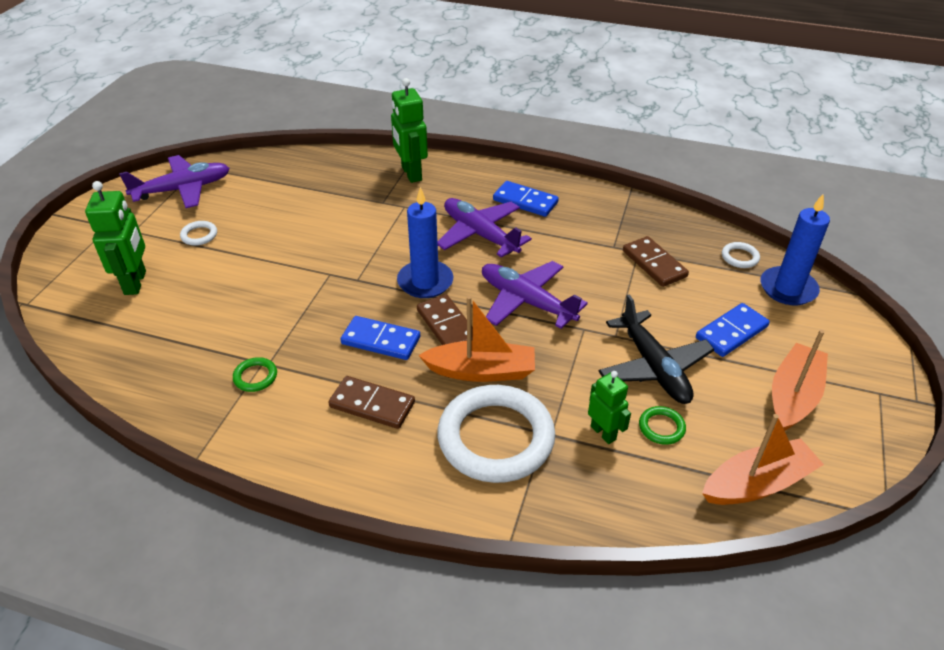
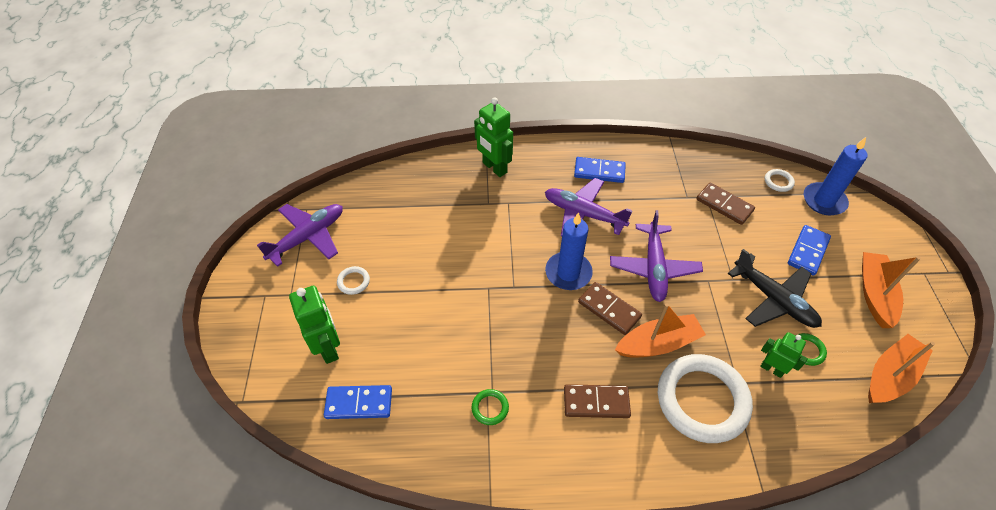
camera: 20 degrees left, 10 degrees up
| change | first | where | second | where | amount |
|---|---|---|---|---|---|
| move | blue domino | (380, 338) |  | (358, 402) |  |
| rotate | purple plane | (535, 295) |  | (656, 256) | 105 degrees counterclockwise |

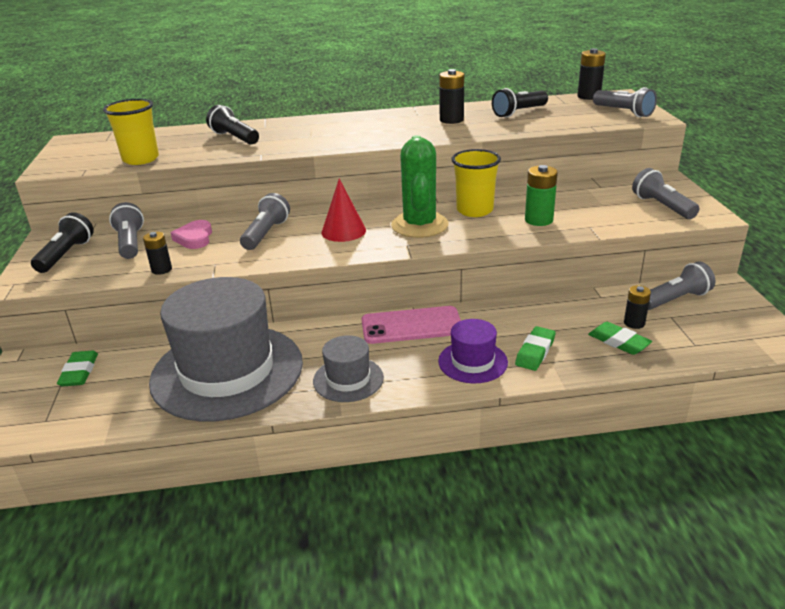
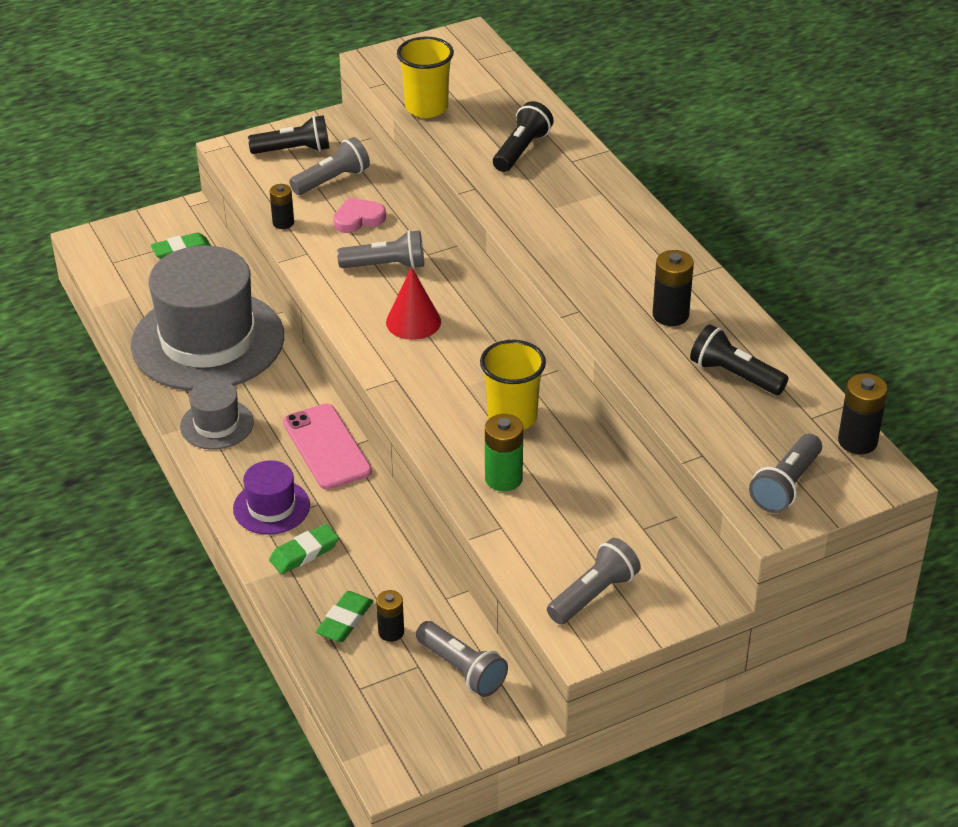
camera: 70 degrees right, 10 degrees up
| change | first | where | second | where | amount |
|---|---|---|---|---|---|
| delete | green cactus | (420, 186) |  |  |  |
| rotate | green eraser | (535, 348) |  | (304, 549) | 45 degrees counterclockwise |

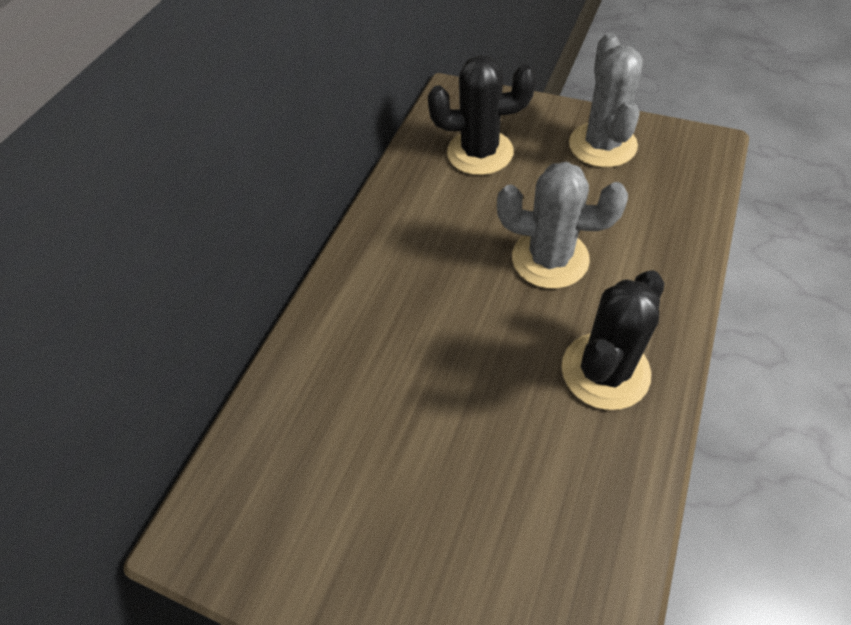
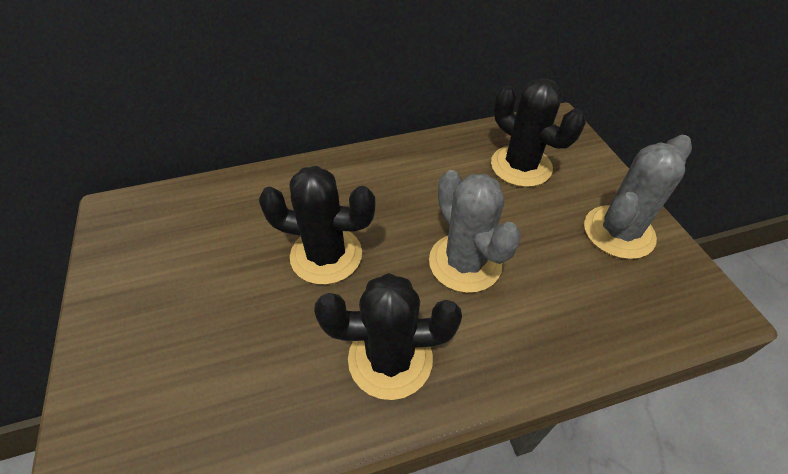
camera: 45 degrees right, 5 degrees down
| change | first | where | second | where | amount |
|---|---|---|---|---|---|
| insert |  |  | black cactus | (317, 225) |  |

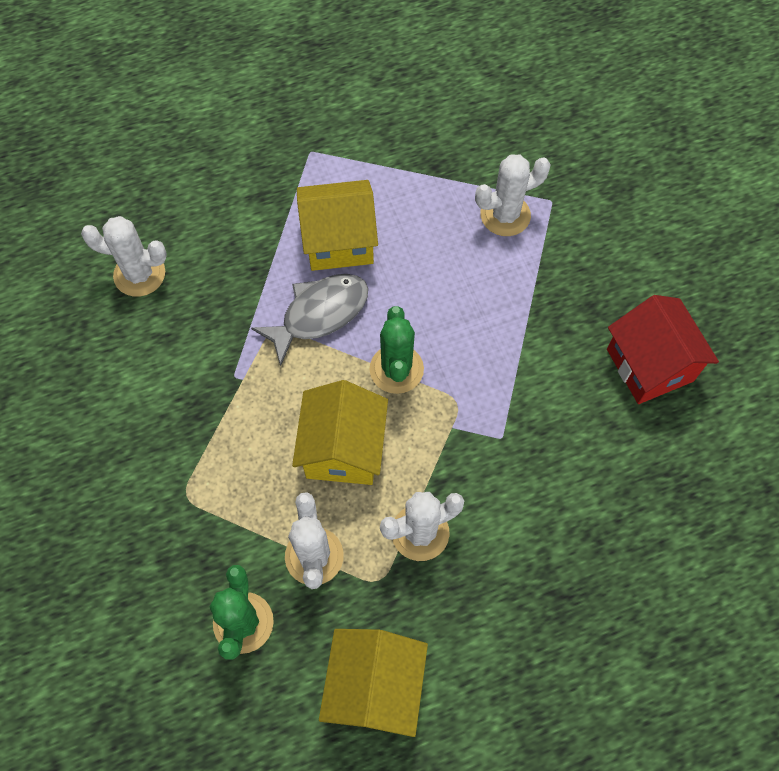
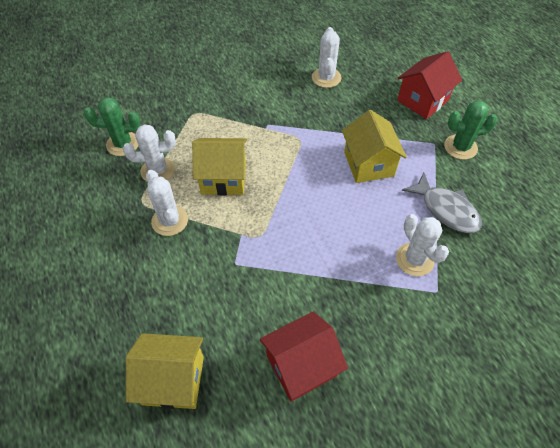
camera: 85 degrees right, 10 degrees down
| change | first | where | second | where | amount |
|---|---|---|---|---|---|
| move | grey fish | (309, 320) |  | (442, 202) |  |
| move | yellow house | (373, 683) |  | (165, 371) |  |
| move | green cactus | (397, 350) |  | (471, 130) |  |
| insert |  |  | red house | (429, 85) |  |

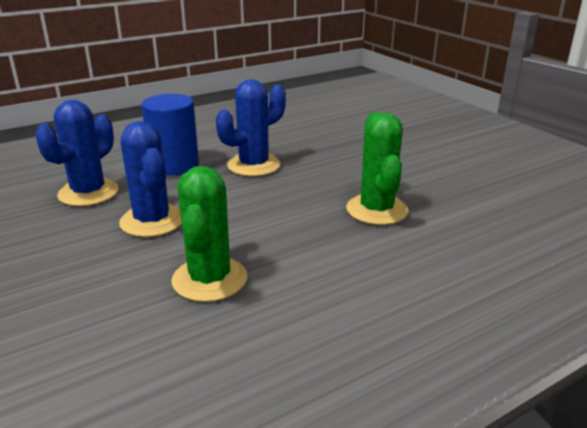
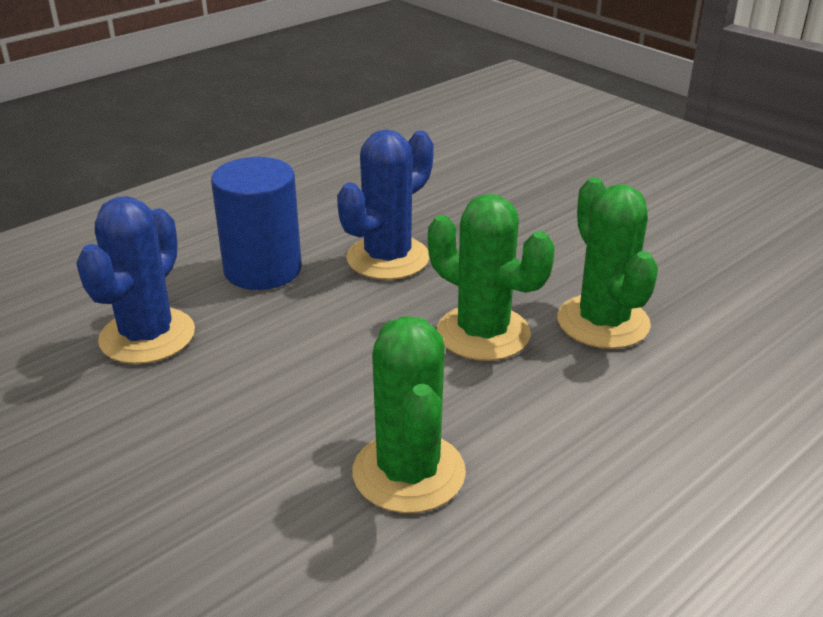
camera: 10 degrees left, 5 degrees up
| change | first | where | second | where | amount |
|---|---|---|---|---|---|
| delete | blue cactus | (150, 179) |  |  |  |
| insert |  |  | green cactus | (491, 277) |  |

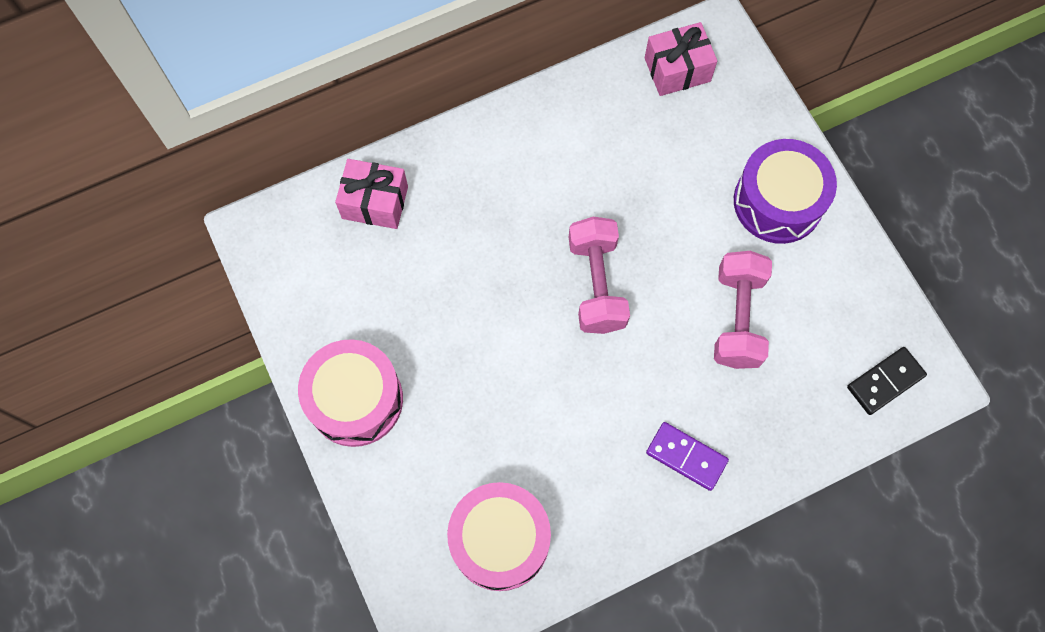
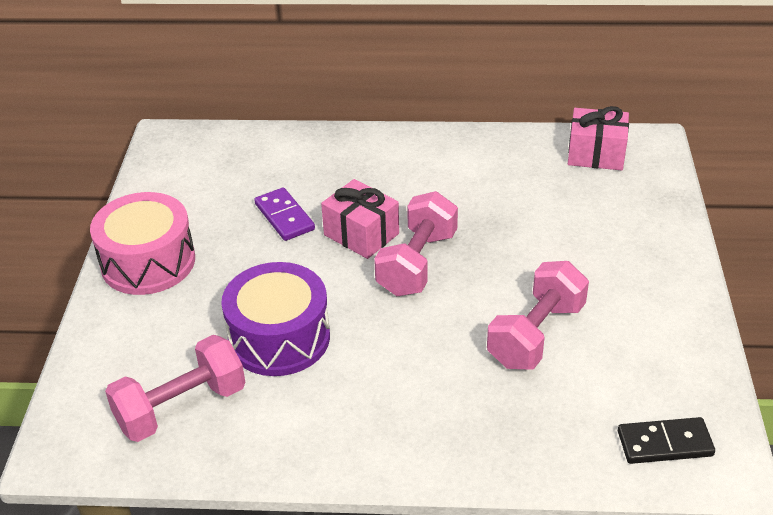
camera: 30 degrees right, 30 degrees down
| change | first | where | second | where | amount |
|---|---|---|---|---|---|
| move | pink gift | (371, 194) |  | (360, 219) |  |
| replace | pink drum | (499, 536) | pink dumbbell | (175, 388) |  |
| move | purple domino | (687, 456) |  | (284, 214) |  |
| move | purple drum | (785, 191) |  | (275, 319) |  |

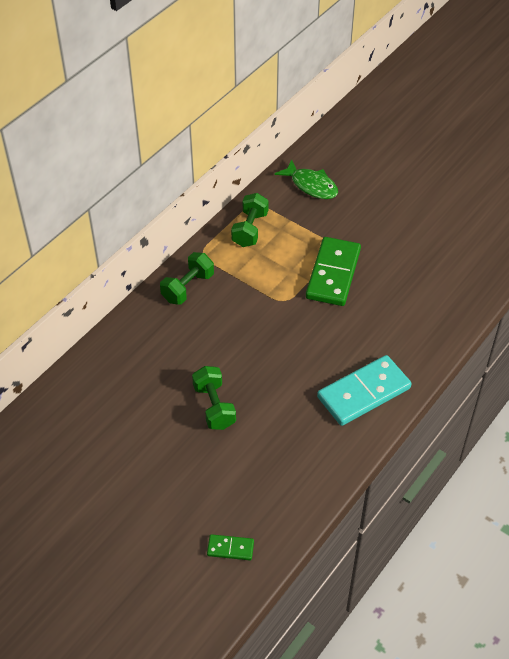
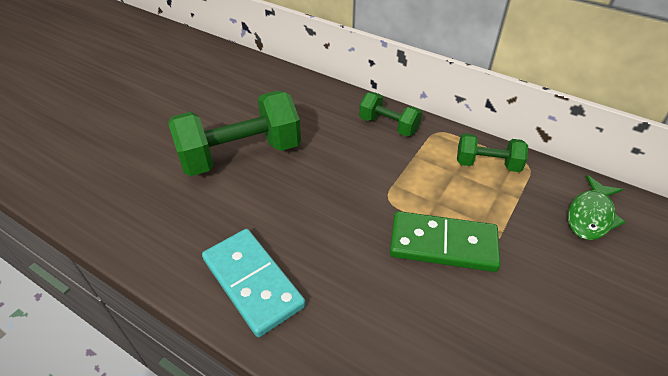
camera: 85 degrees right, 5 degrees down
| change | first | where | second | where | amount |
|---|---|---|---|---|---|
| resize | green dumbbell | (214, 398) |  | (234, 133) | x1.89 |
| delete | green domino | (230, 547) |  |  |  |

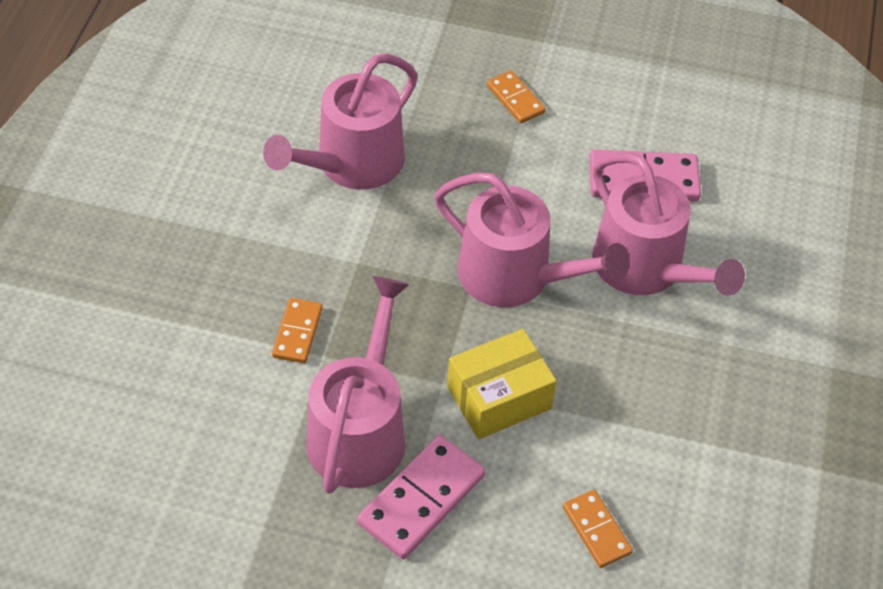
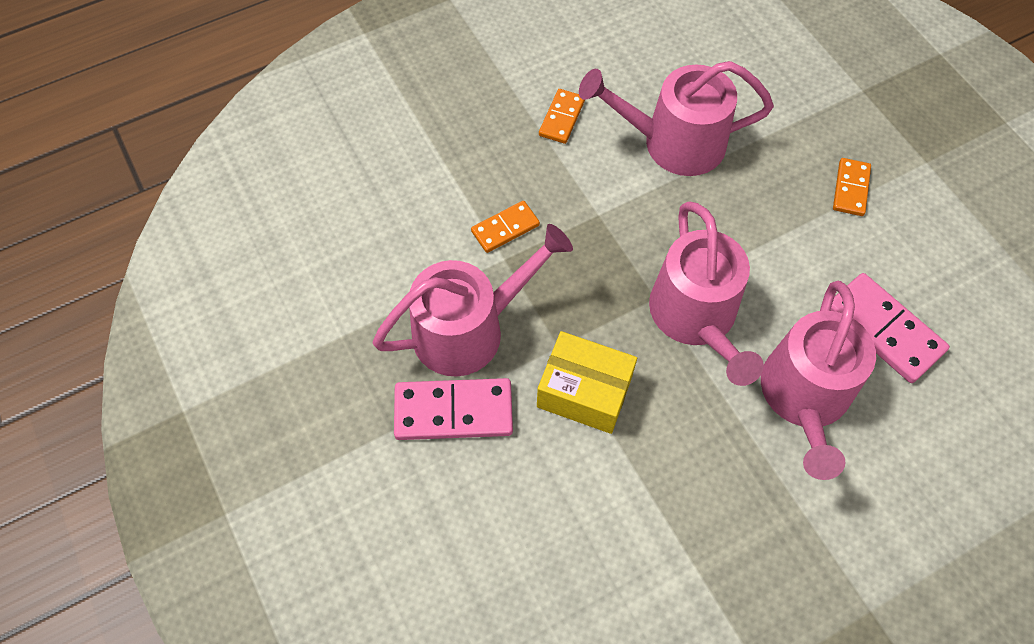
camera: 50 degrees right, 10 degrees up
| change | first | where | second | where | amount |
|---|---|---|---|---|---|
| move | orange domino | (598, 529) |  | (562, 116) |  |

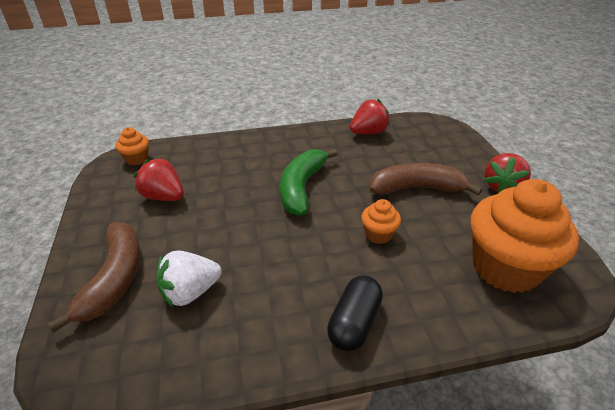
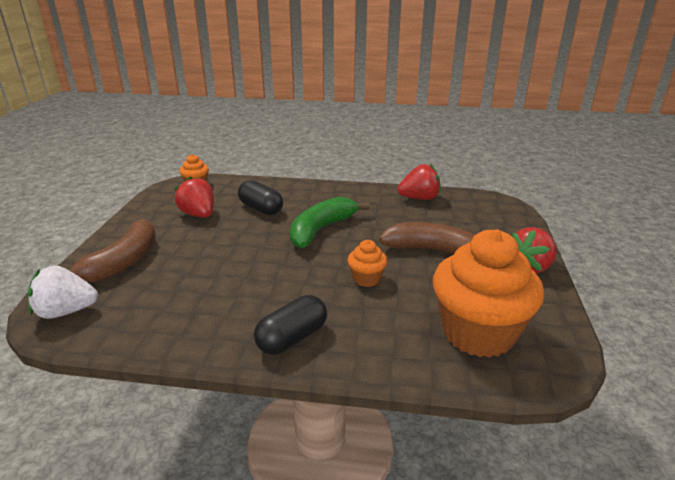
camera: 20 degrees right, 10 degrees down
| change | first | where | second | where | amount |
|---|---|---|---|---|---|
| move | white strawberry | (189, 278) |  | (63, 292) |  |
| insert |  |  | black capsule | (260, 197) |  |

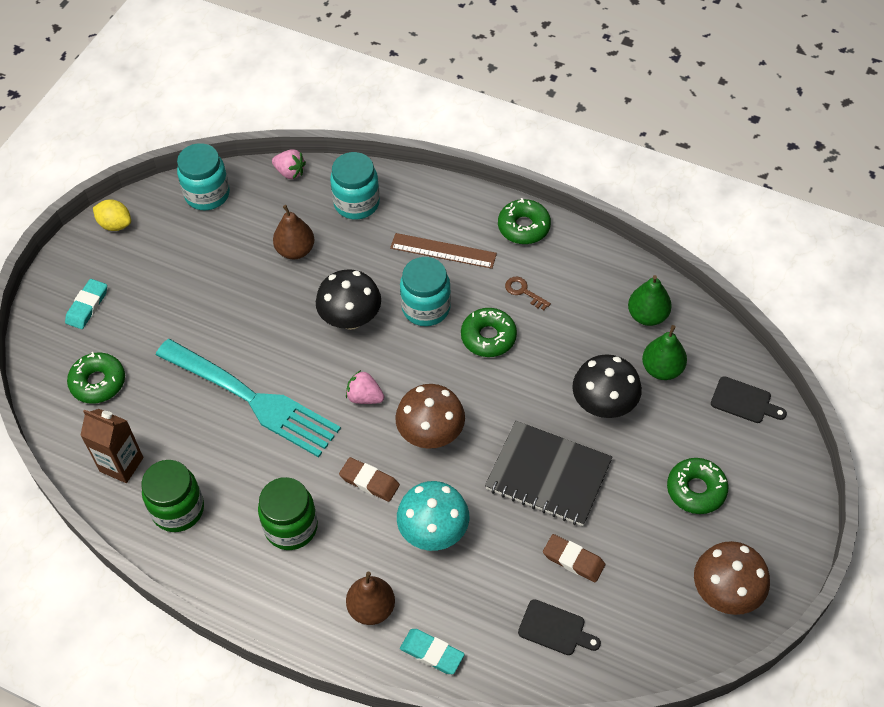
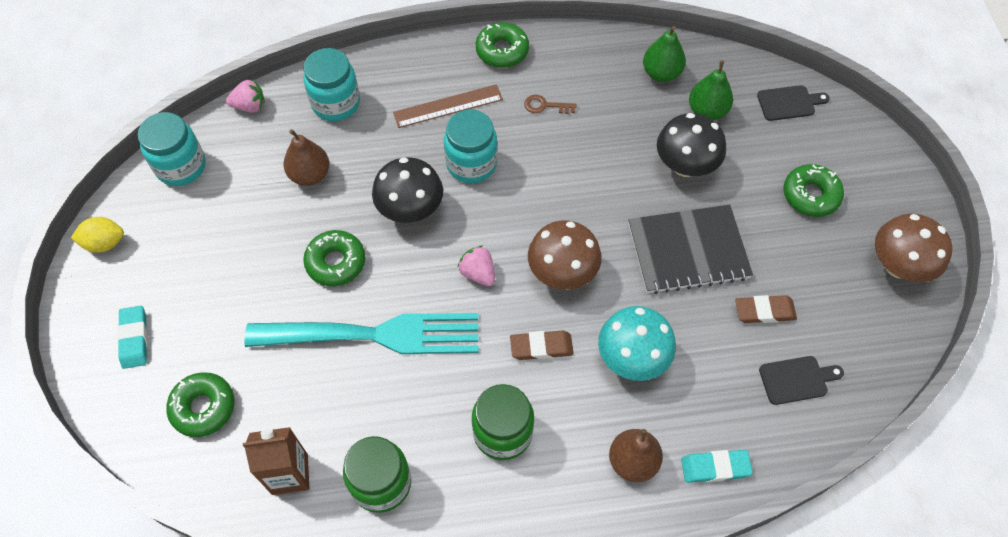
camera: 35 degrees left, 5 degrees up
| change | first | where | second | where | amount |
|---|---|---|---|---|---|
| rotate | pink strawberry | (365, 387) |  | (476, 266) | 60 degrees clockwise |
| move | green donut | (489, 332) |  | (334, 258) |  |

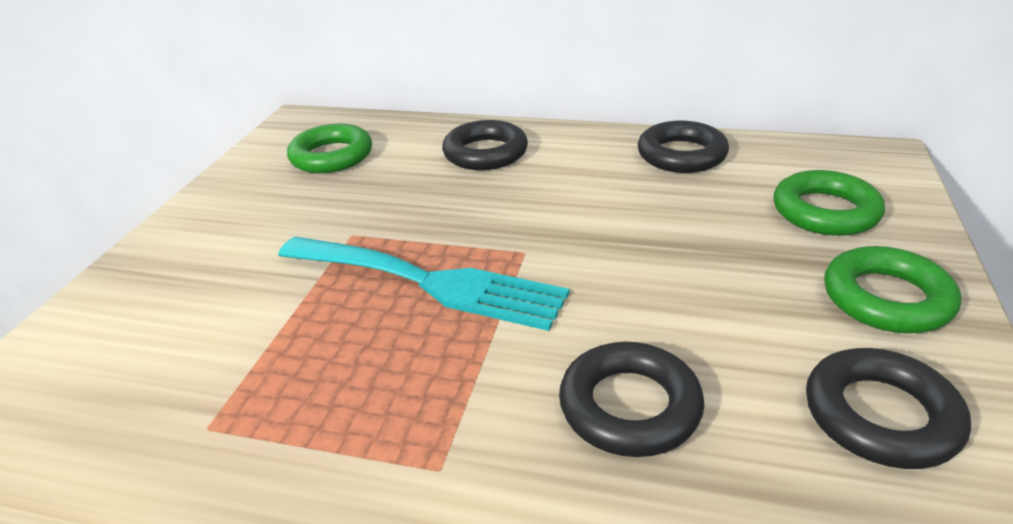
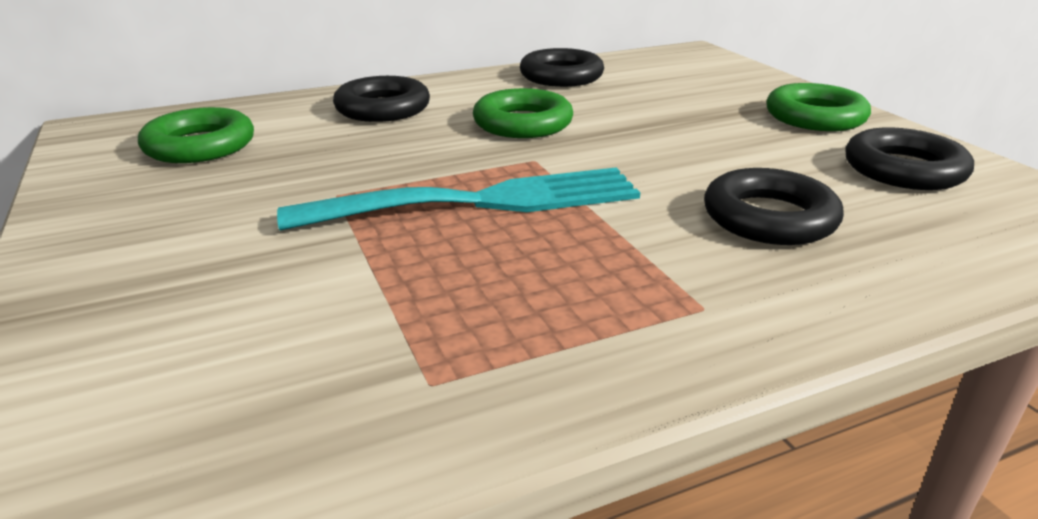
camera: 40 degrees left, 5 degrees down
| change | first | where | second | where | amount |
|---|---|---|---|---|---|
| move | green ring | (829, 203) |  | (523, 113) |  |

